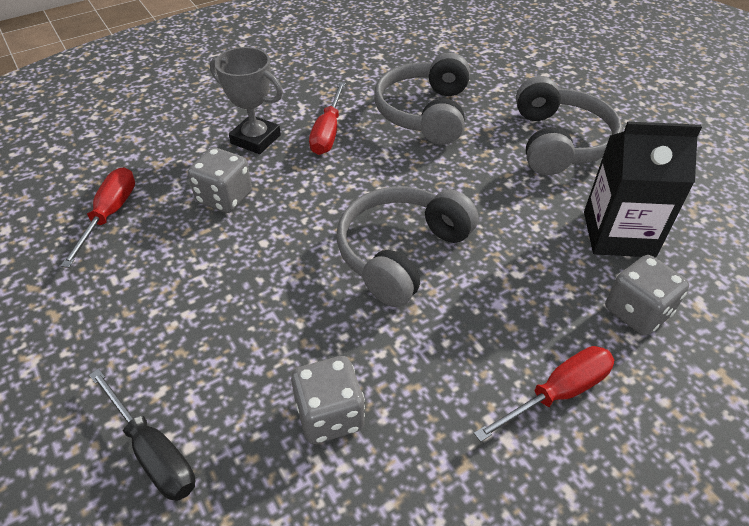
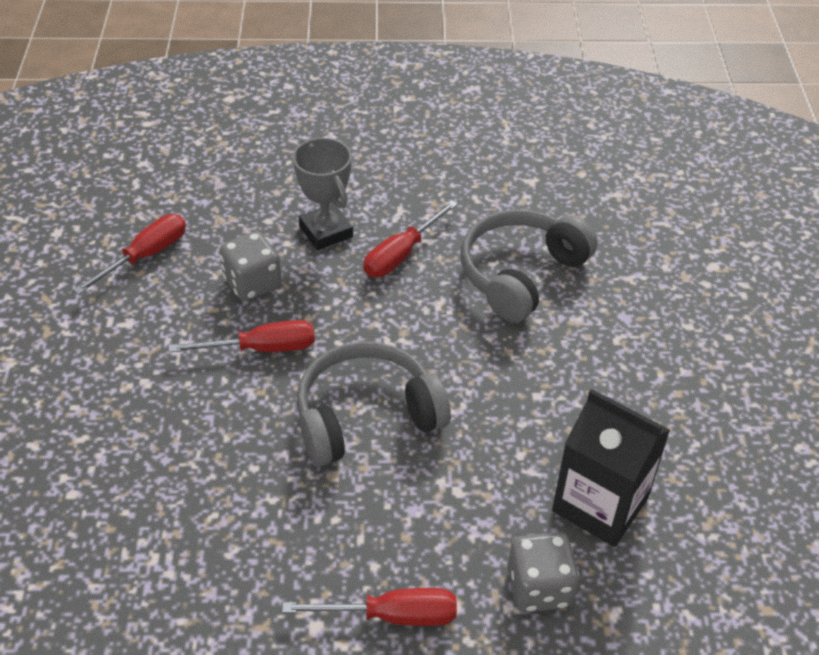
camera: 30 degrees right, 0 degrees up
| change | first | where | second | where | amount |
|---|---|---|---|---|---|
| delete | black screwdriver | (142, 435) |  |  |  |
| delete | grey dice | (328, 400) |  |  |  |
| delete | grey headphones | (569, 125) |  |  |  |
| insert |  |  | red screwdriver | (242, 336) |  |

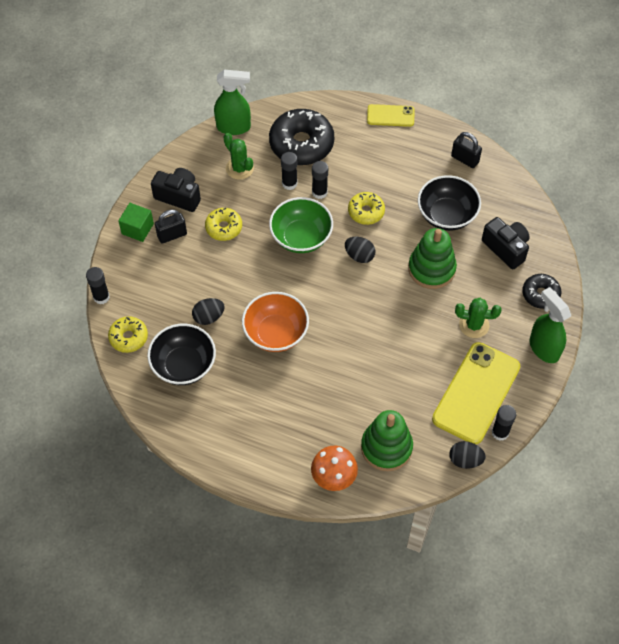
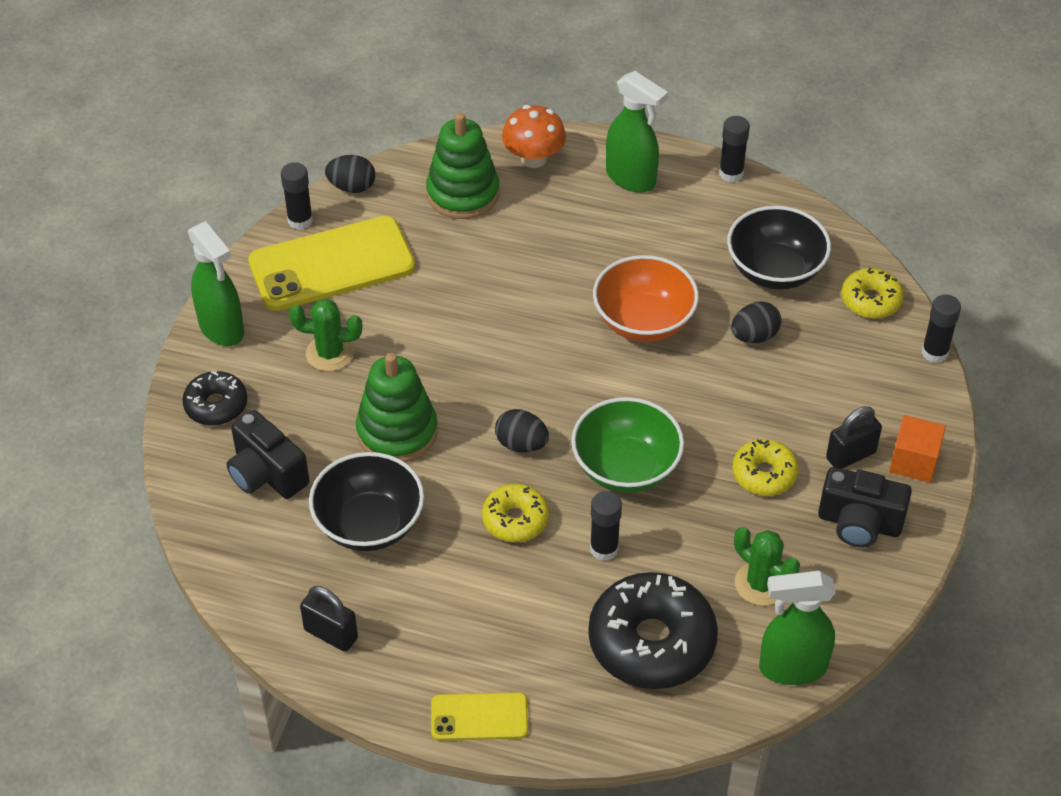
camera: 175 degrees right, 10 degrees down
| change | first | where | second | where | amount |
|---|---|---|---|---|---|
| recolor | green cube | (136, 222) | orange cube | (917, 449) |  |
| move | black glue stick | (289, 171) |  | (734, 149) |  |
| rotate | yellow phone | (476, 393) |  | (331, 263) | 45 degrees clockwise |
| insert |  |  | green spray bottle | (637, 132) |  |

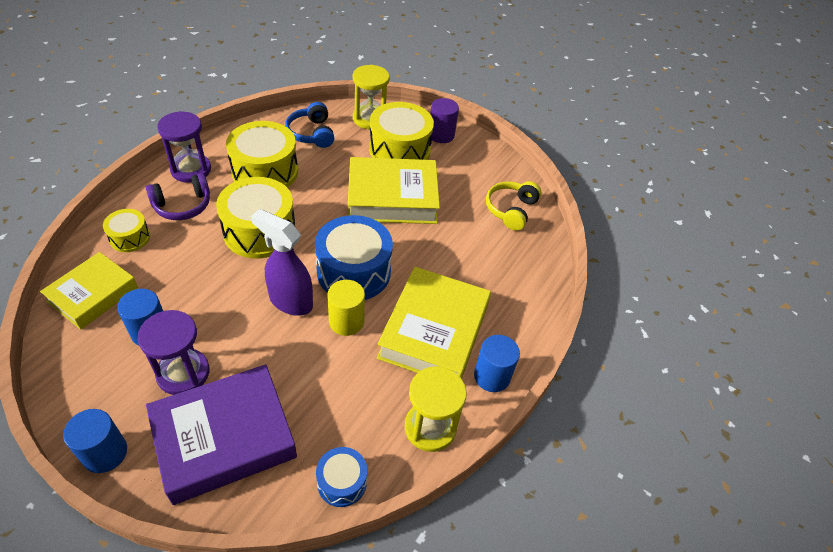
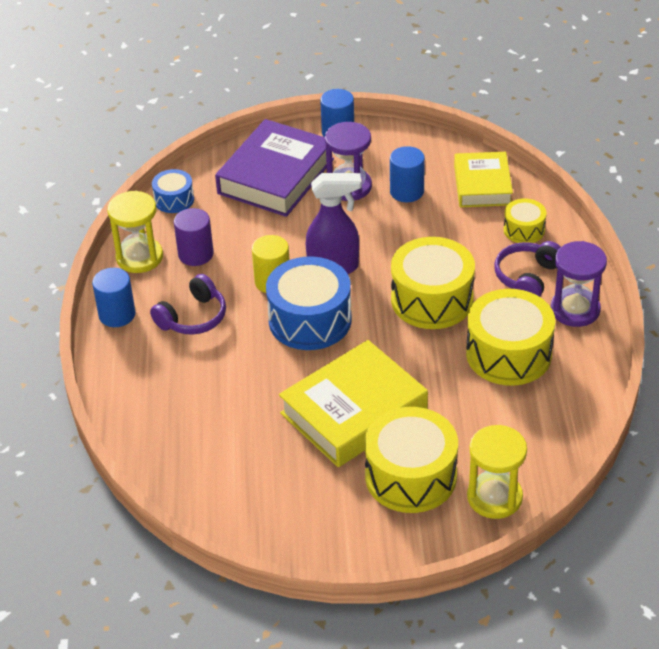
camera: 150 degrees right, 5 degrees down
| change | first | where | second | where | amount |
|---|---|---|---|---|---|
| delete | blue headphones | (309, 125) |  |  |  |
| replace | yellow book | (434, 323) | purple headphones | (188, 304) |  |
| move | purple cylinder | (444, 120) |  | (194, 237) |  |
| delete | yellow headphones | (513, 206) |  |  |  |

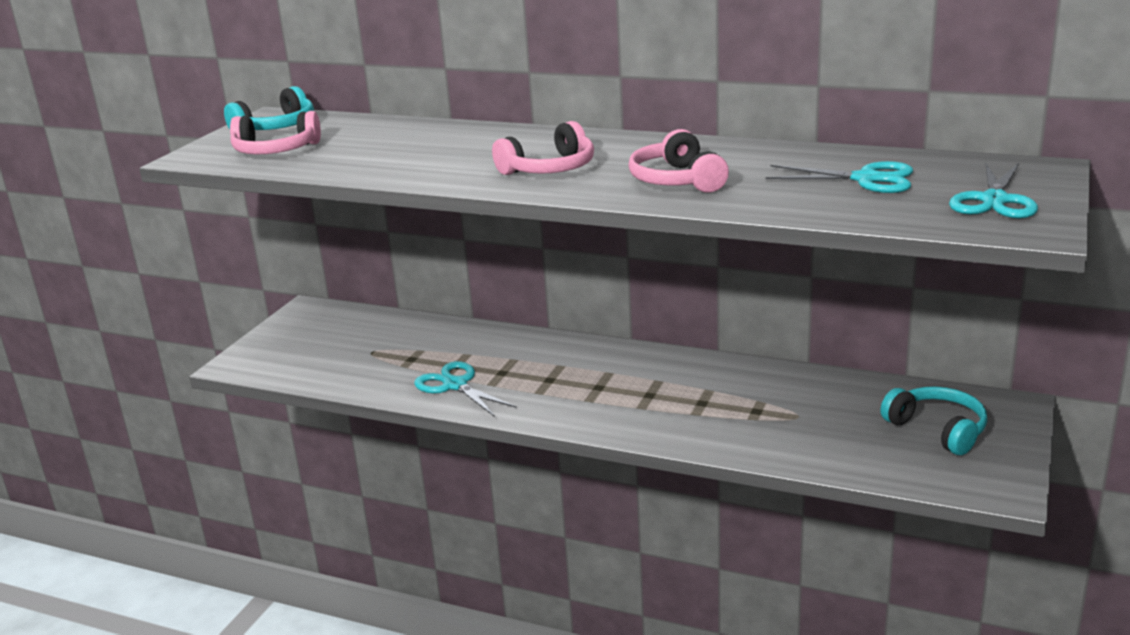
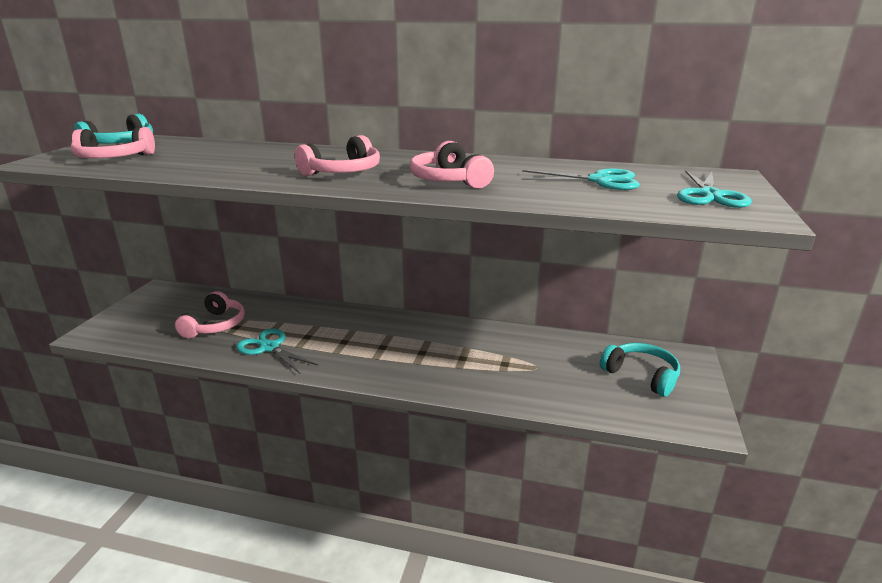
camera: 10 degrees left, 0 degrees up
| change | first | where | second | where | amount |
|---|---|---|---|---|---|
| insert |  |  | pink headphones | (210, 315) |  |

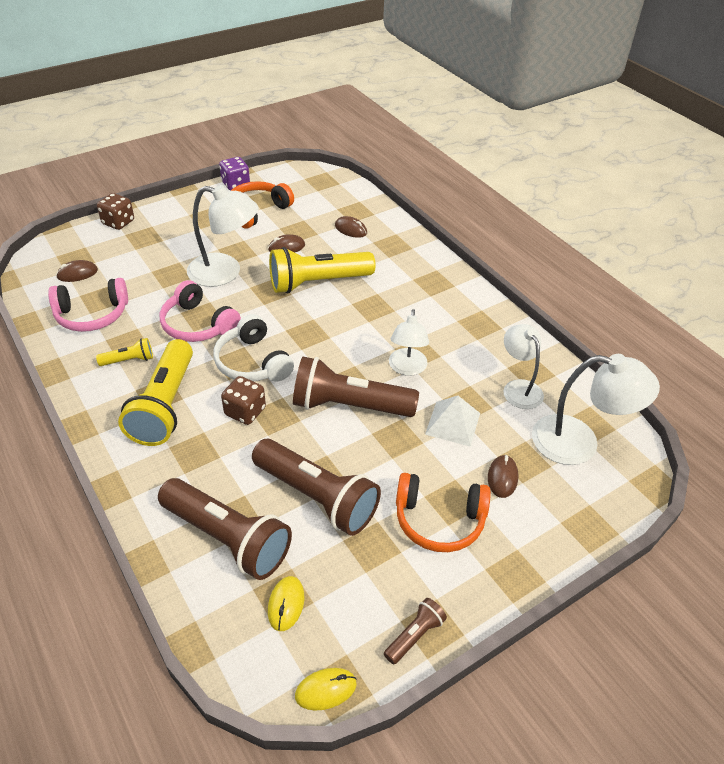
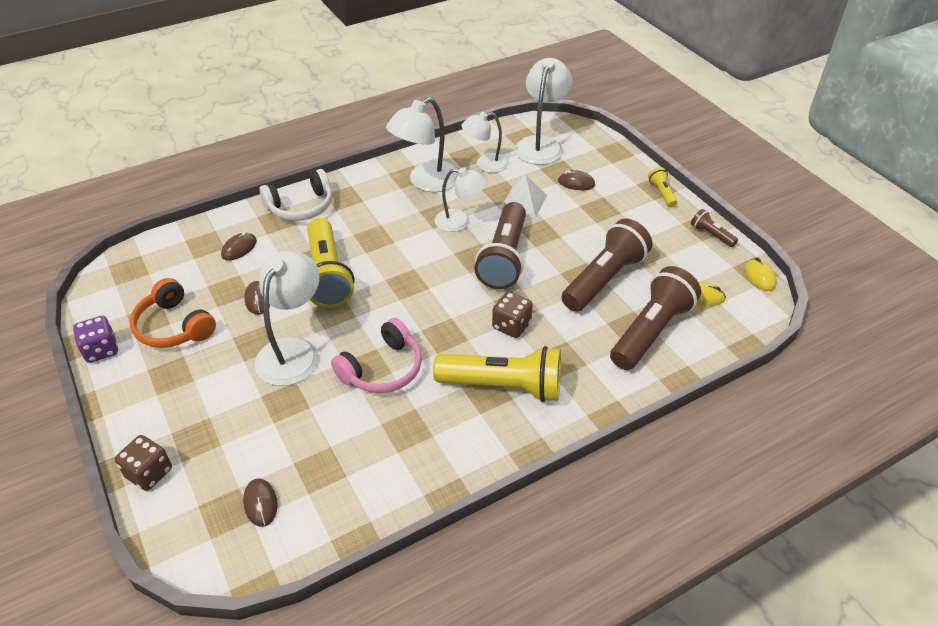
camera: 85 degrees left, 0 degrees up
| change | first | where | second | where | amount |
|---|---|---|---|---|---|
| delete | pink headphones | (88, 305) |  |  |  |
| move | yellow flashlight | (124, 352) |  | (662, 187) |  |
| move | white headphones | (253, 348) |  | (295, 195) |  |
| delete | orange headphones | (443, 512) |  |  |  |
| insert |  |  | white lamp | (422, 144) |  |

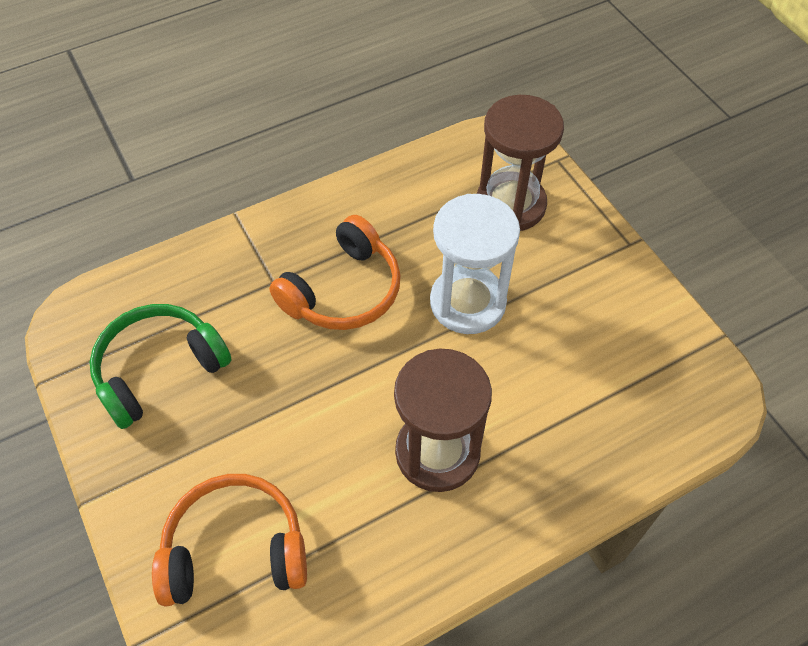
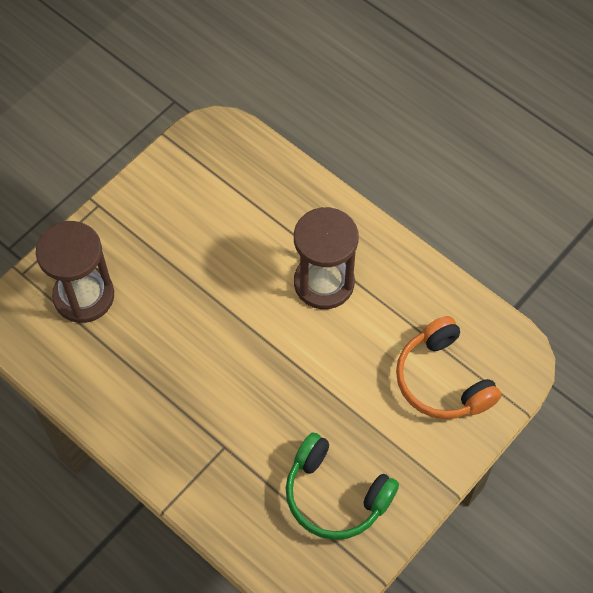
camera: 110 degrees left, 5 degrees up
| change | first | where | second | where | amount |
|---|---|---|---|---|---|
| delete | orange headphones | (335, 272) |  |  |  |
| delete | white hourglass | (475, 264) |  |  |  |

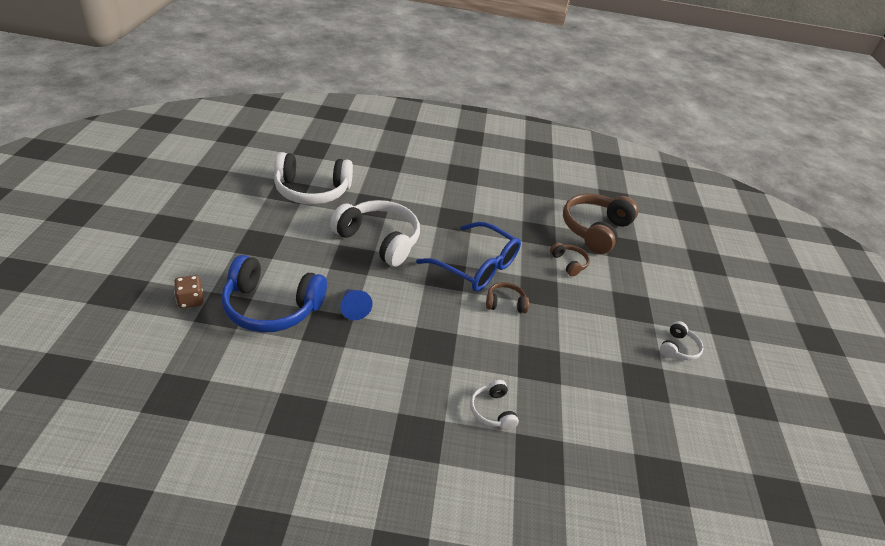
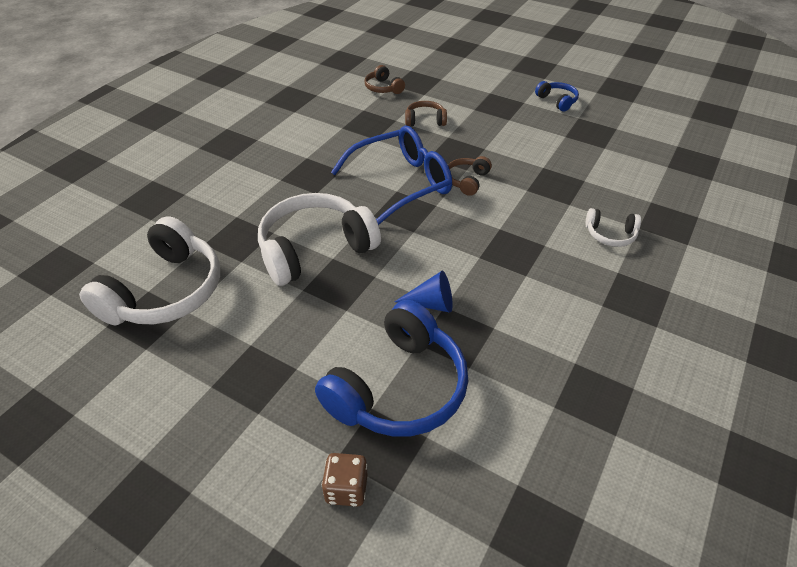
camera: 60 degrees left, 5 degrees up
| change | first | where | second | where | amount |
|---|---|---|---|---|---|
| resize | brown headphones | (600, 223) |  | (384, 79) | x0.47 |
| recolor | white headphones | (682, 340) | blue headphones | (557, 96) |  |

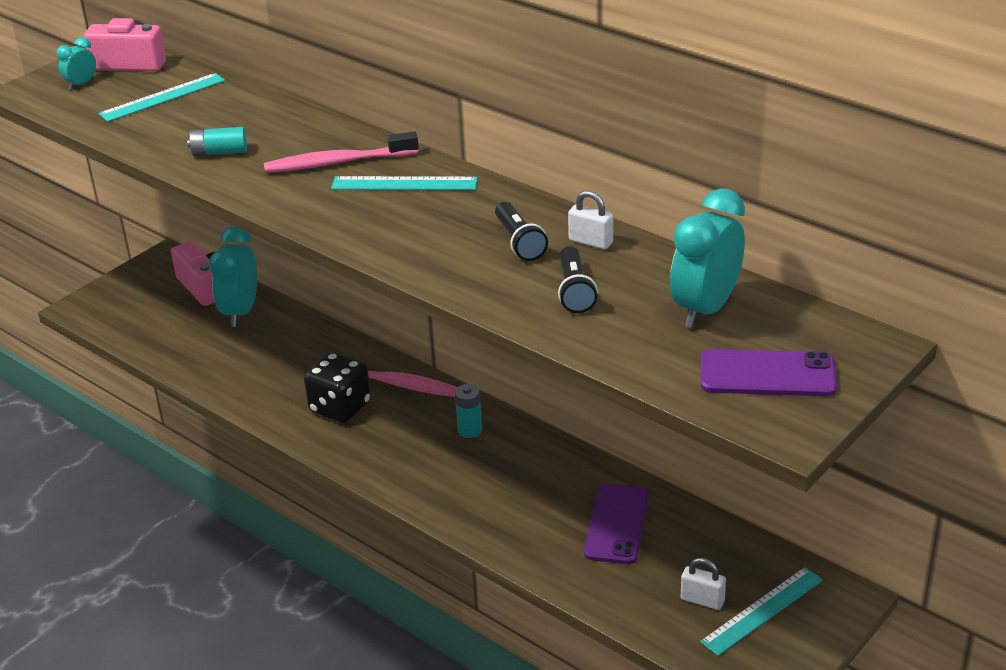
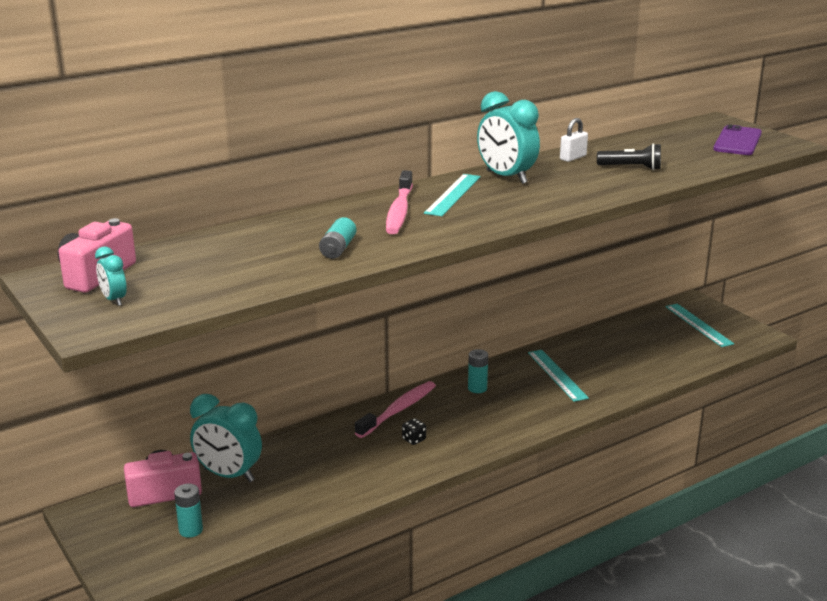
camera: 75 degrees left, 10 degrees down
| change | first | where | second | where | amount |
|---|---|---|---|---|---|
| move | turquoise ruler | (162, 97) |  | (558, 376) |  |
| resize | black dice | (337, 387) |  | (414, 431) | x0.43 |
| delete | black flashlight | (521, 231) |  |  |  |
| delete | purple phone | (616, 523) |  |  |  |
| move | turquoise clock | (707, 258) |  | (508, 137) |  |
| delete | white padlock | (703, 584) |  |  |  |
| insert |  |  | turquoise battery | (188, 511) |  |

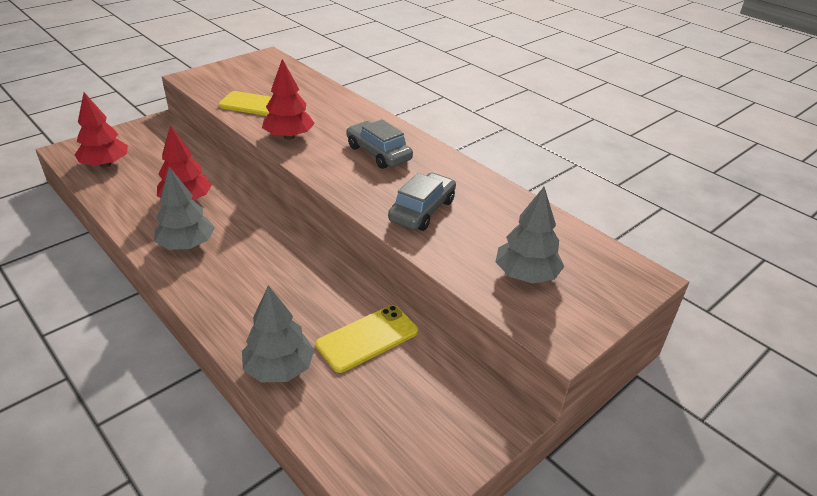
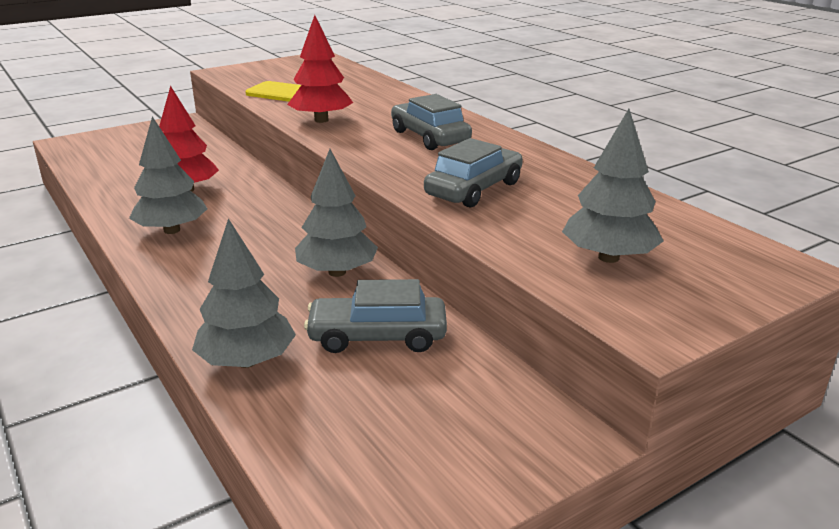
camera: 10 degrees right, 10 degrees down
| change | first | where | second | where | amount |
|---|---|---|---|---|---|
| delete | red tree | (101, 129) |  |  |  |
| replace | yellow phone | (367, 339) | grey car | (375, 316) |  |
| insert |  |  | grey tree | (336, 213) |  |

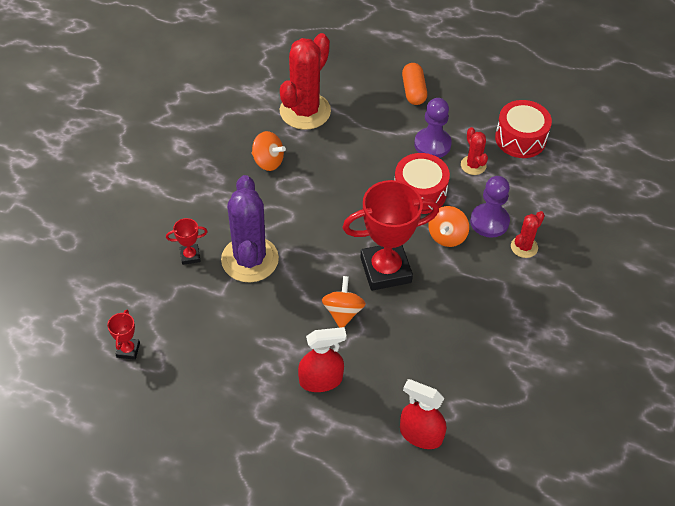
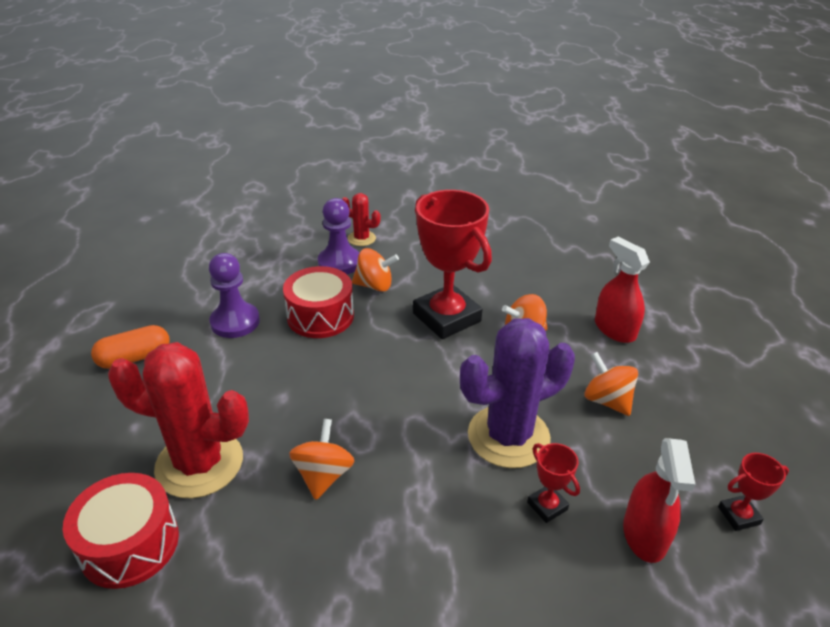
camera: 110 degrees left, 15 degrees down
| change | first | where | second | where | amount |
|---|---|---|---|---|---|
| move | red spray bottle | (423, 414) |  | (659, 500) |  |
| delete | red cactus | (474, 151) |  |  |  |
| move | red drum | (523, 129) |  | (121, 531) |  |
| insert |  |  | orange spinning top | (611, 384) |  |

